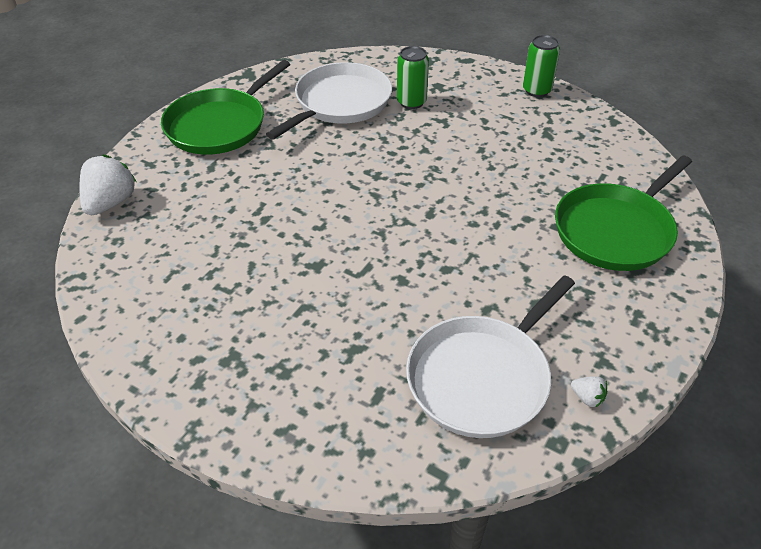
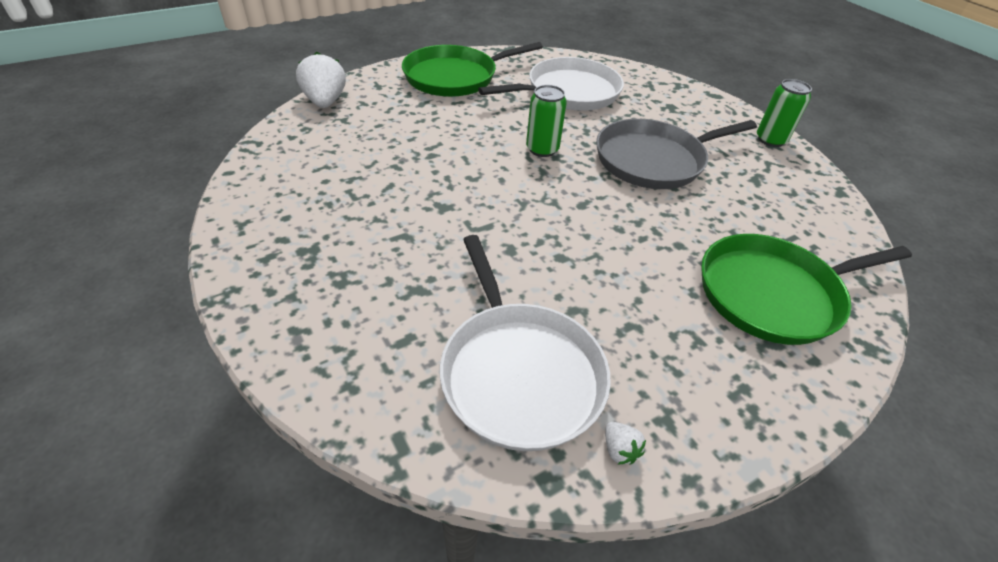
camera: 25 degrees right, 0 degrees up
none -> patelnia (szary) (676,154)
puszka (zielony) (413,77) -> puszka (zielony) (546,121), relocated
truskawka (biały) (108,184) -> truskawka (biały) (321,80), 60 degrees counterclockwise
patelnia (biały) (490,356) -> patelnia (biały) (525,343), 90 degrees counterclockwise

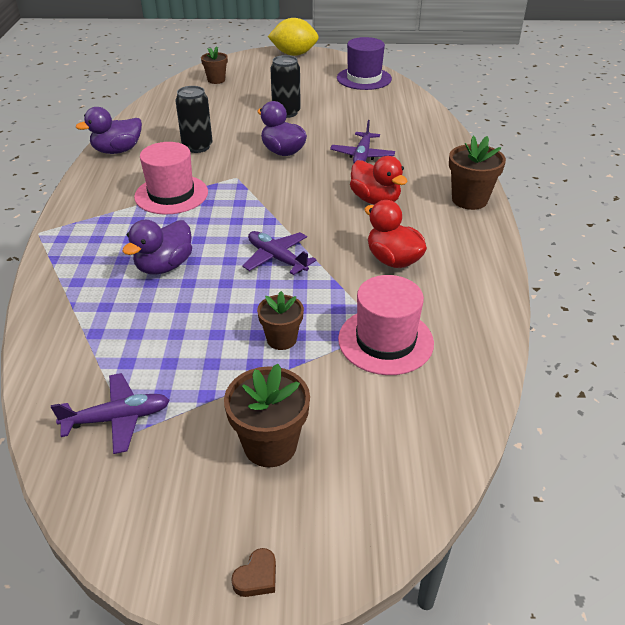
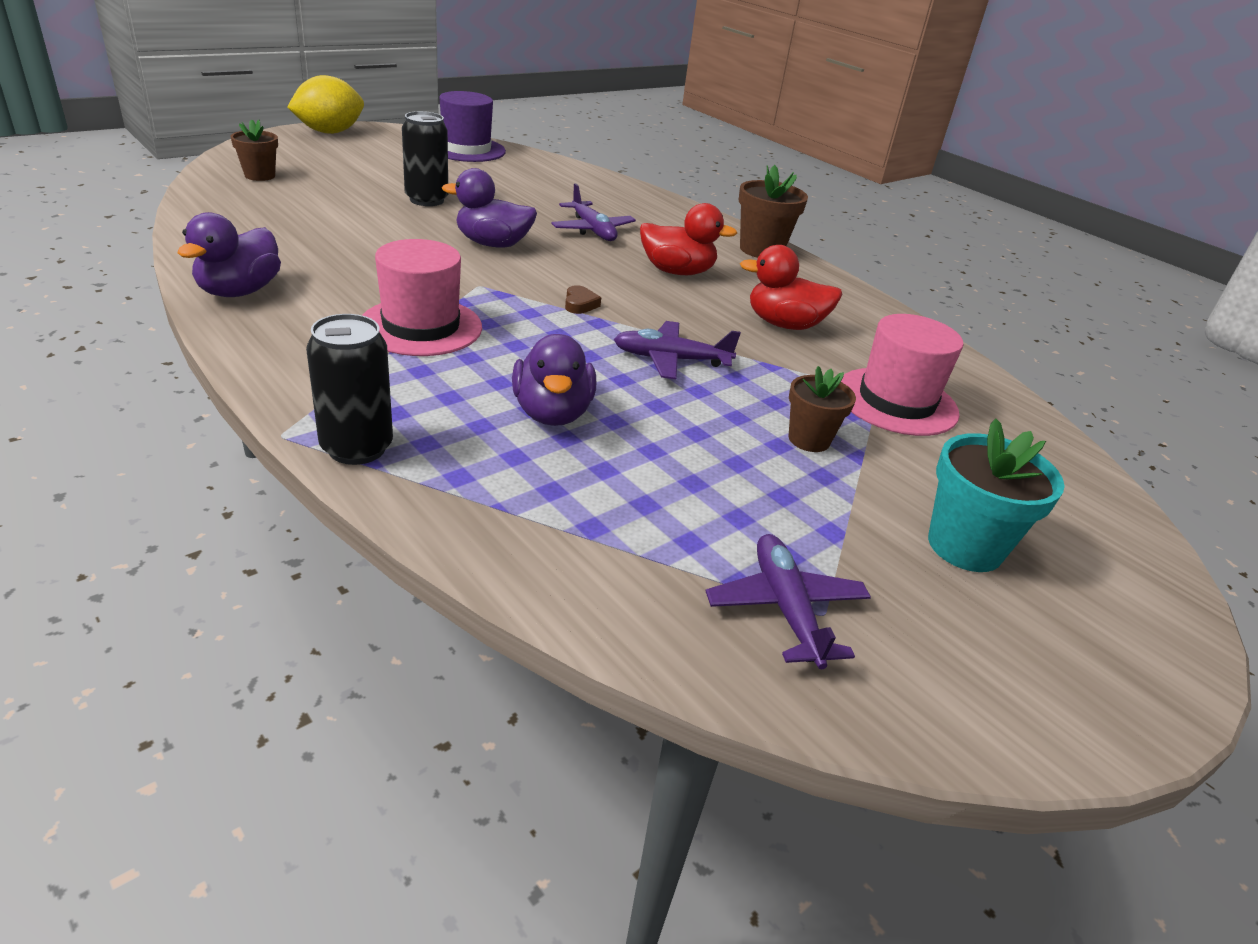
camera: 45 degrees left, 5 degrees down
puszka (czarny) (194,119) -> puszka (czarny) (349,389), relocated
serce (brązowy) (253,572) -> serce (brązowy) (583,299), relocated
doniczka (brązowy) (267,415) -> doniczka (turkusowy) (996,495)
samolot (fioletowy) (110,413) -> samolot (fioletowy) (788,601), 45 degrees counterclockwise

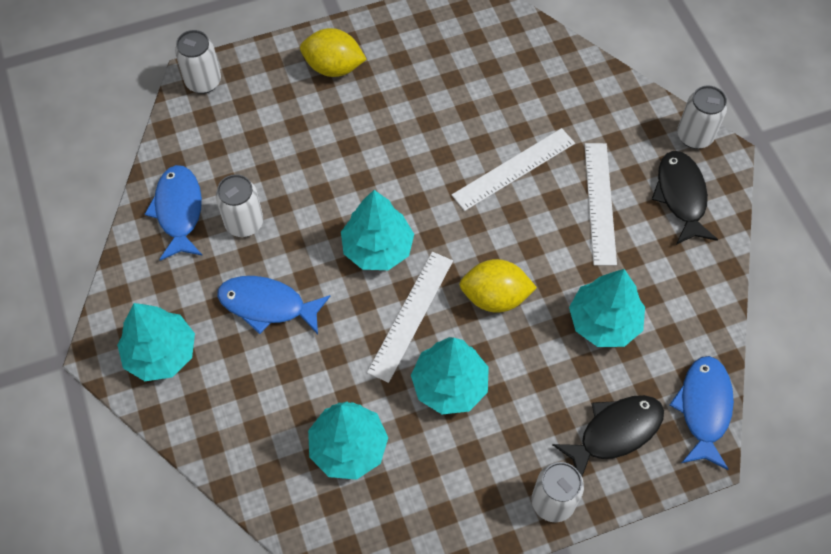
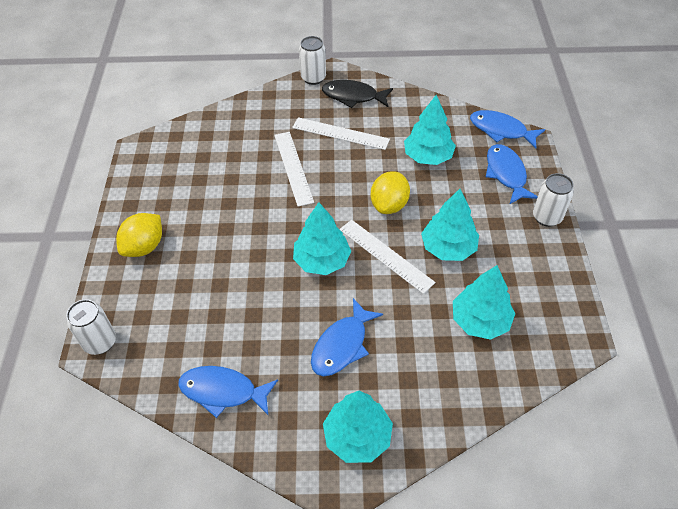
camera: 70 degrees left, 10 degrees down
puszka (biały) (239,205) -> none
ryba (czarny) (608,435) -> ryba (niebieski) (512,174)

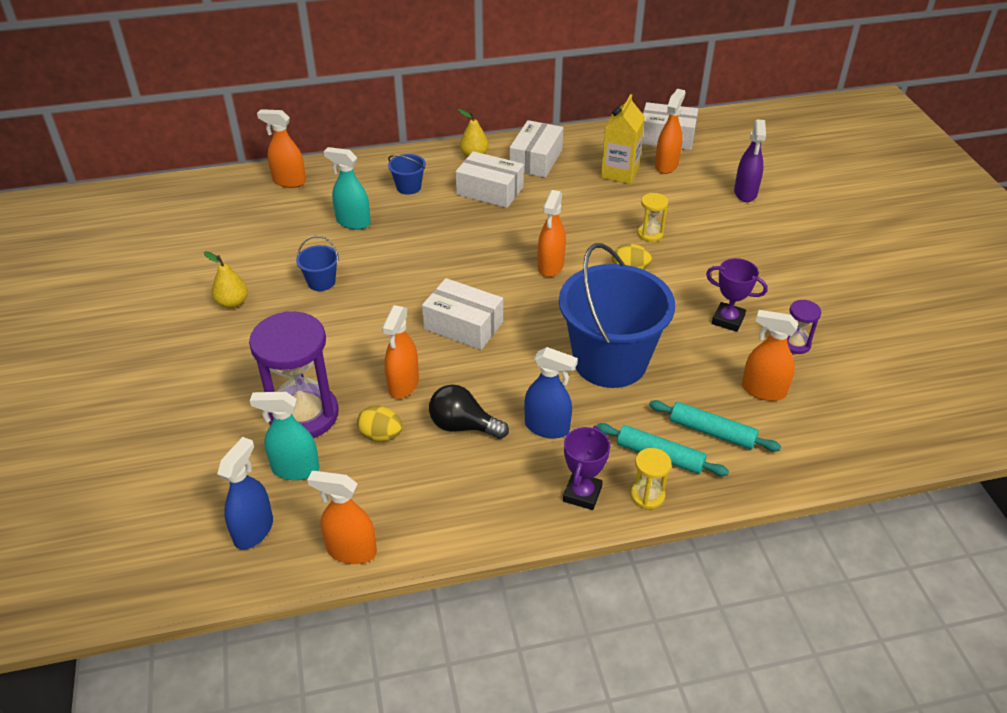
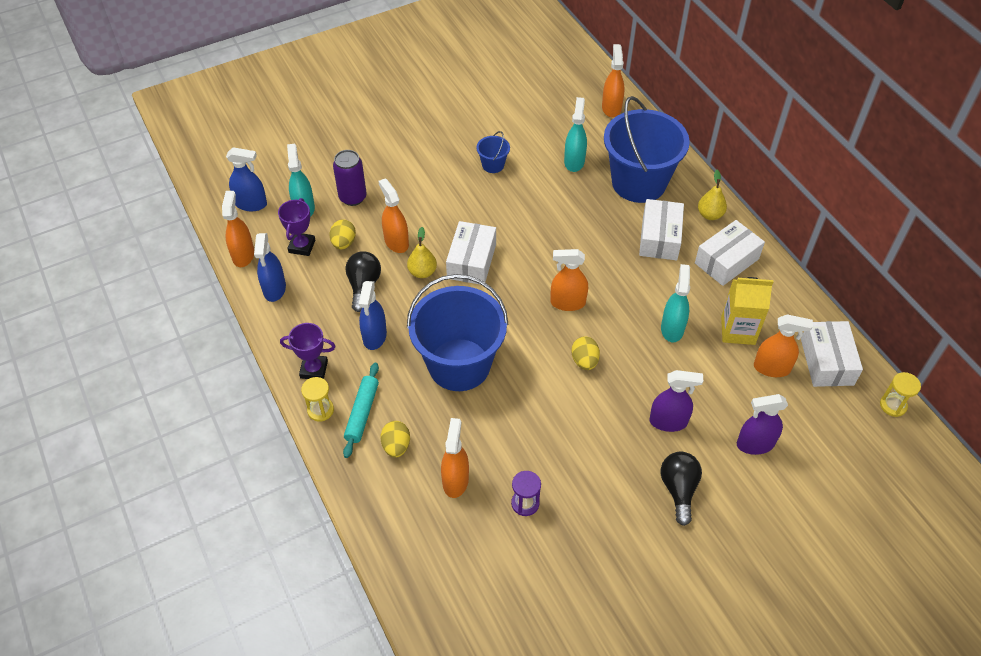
camera: 75 degrees right, 10 degrees up
none -> spryskiwacz (niebieski) (270,267)
none -> spryskiwacz (fioletowy) (676,401)
none -> spryskiwacz (turkusowy) (675,303)
none -> żarówka (czarny) (681,489)
gruszka (żółty) (226,280) -> gruszka (żółty) (422,252), relocated
klepsydra (żółty) (652,217) -> klepsydra (żółty) (900,394), relocated
puchar (fioletowy) (737,295) -> puchar (fioletowy) (296,227), relocated
klepsydra (fioletowy) (294,374) -> puszka (fioletowy) (350,178)
wałek do ciasta (turkusowy) (715,425) -> jajko (żółty) (395,439)
spryskiwacz (pomarańczowy) (400,352) -> spryskiwacz (pomarańczowy) (393,215), 60 degrees clockwise
pudełko (biały) (536,149) -> pudełko (biały) (730,253), 45 degrees counterclockwise
wiadro (niebieski) (407,174) -> wiadro (niebieski) (647,149), x2.42

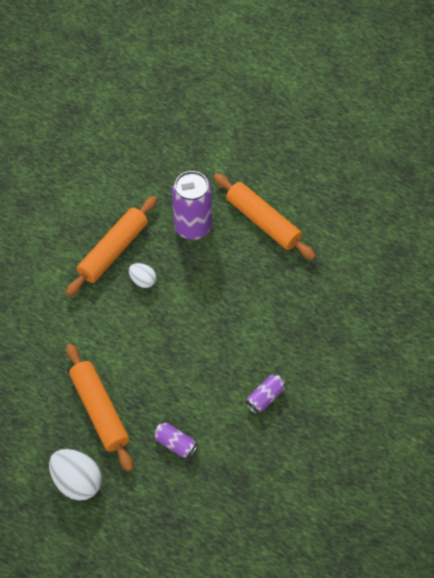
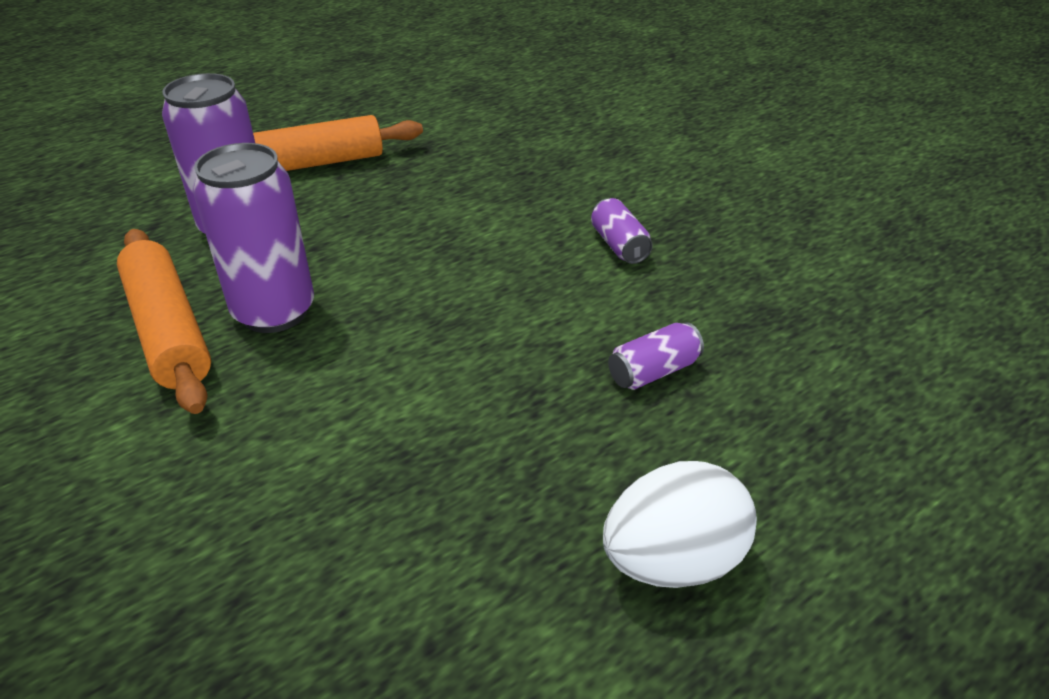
camera: 65 degrees left, 20 degrees down
wałek do ciasta (pomarańczowy) (99,407) -> none
jajko (biały) (142,275) -> puszka (fioletowy) (253,238)

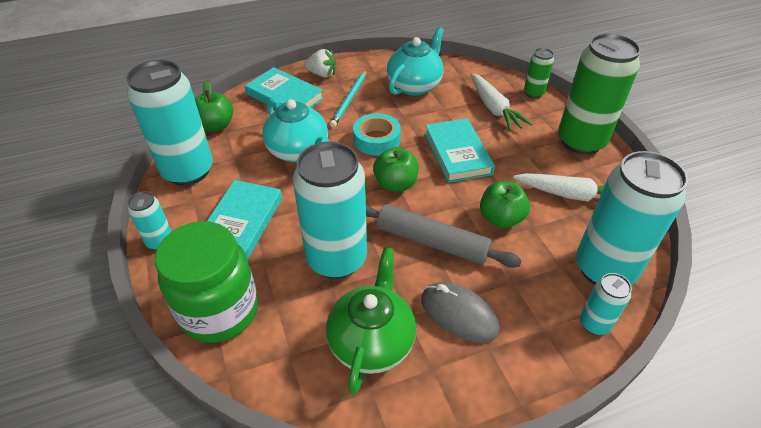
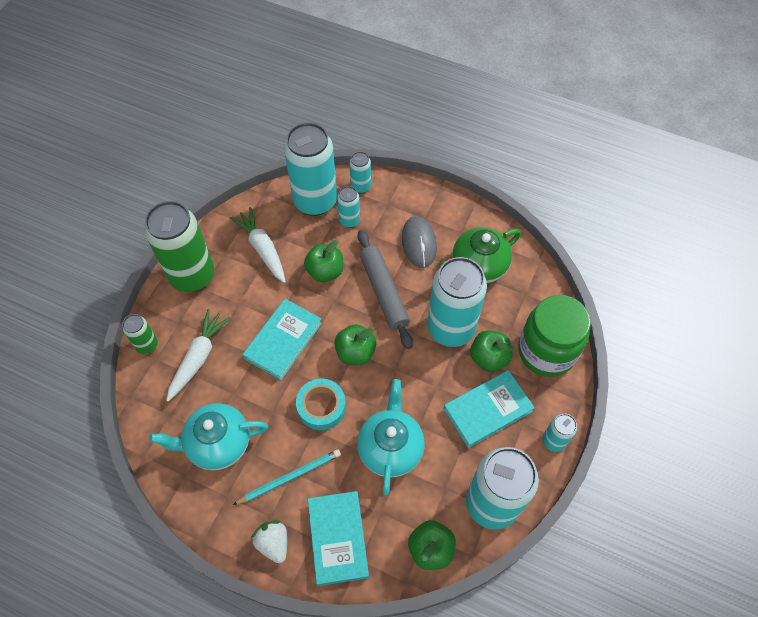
camera: 135 degrees left, 15 degrees up
none -> puszka (turkusowy) (348,207)
none -> jabłko (zielony) (492,351)

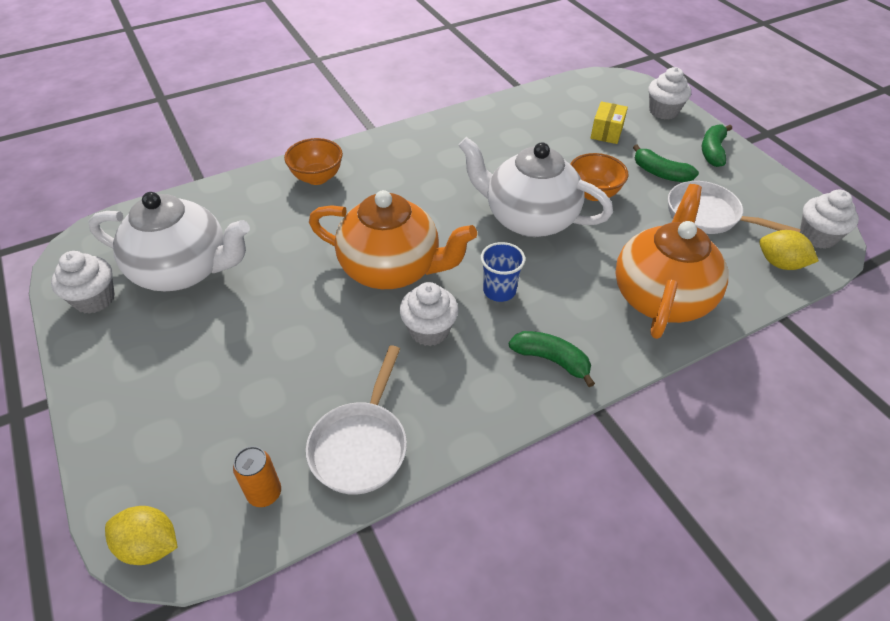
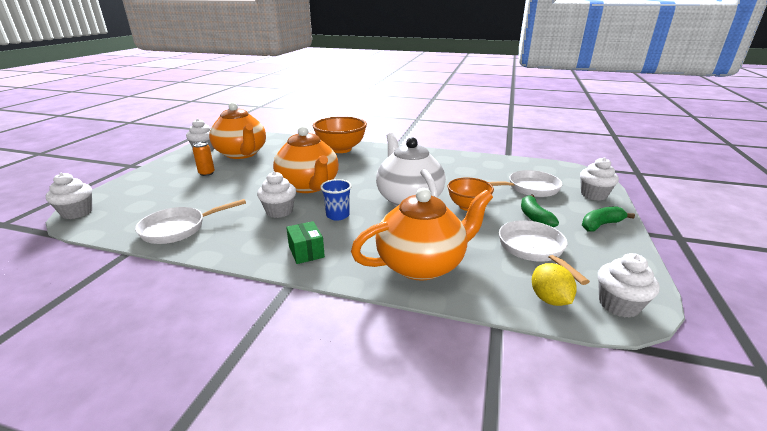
camera: 45 degrees right, 20 degrees down
puszka (pomarańczowy) (257,476) -> puszka (pomarańczowy) (203,159), relocated
cytryna (żółty) (141,535) -> muffinka (biały) (69,195)
banan (zielony) (552,359) -> pudełko (zielony) (305,242)
pudełko (żółty) (609,122) -> patelnia (biały) (525,183)
imbryk (biały) (169,241) -> imbryk (pomarańczowy) (237,130)
miska (pomarańczowy) (313,161) -> miska (pomarańczowy) (340,134), x1.59

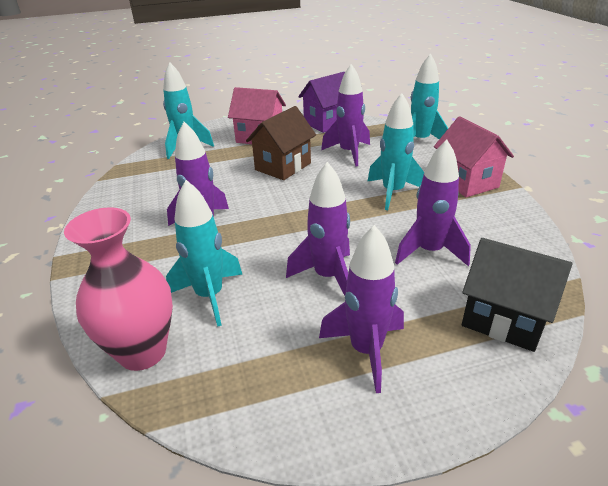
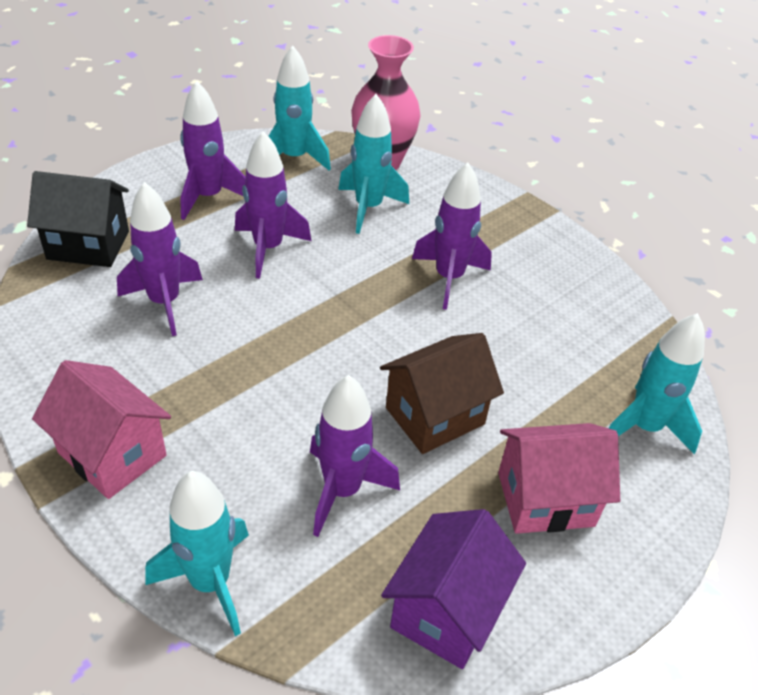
camera: 150 degrees right, 10 degrees up
rakieta (turkusowy) (395,151) -> rakieta (turkusowy) (300,108), relocated
domek (brązowy) (281,143) -> domek (brązowy) (442,393), 45 degrees clockwise

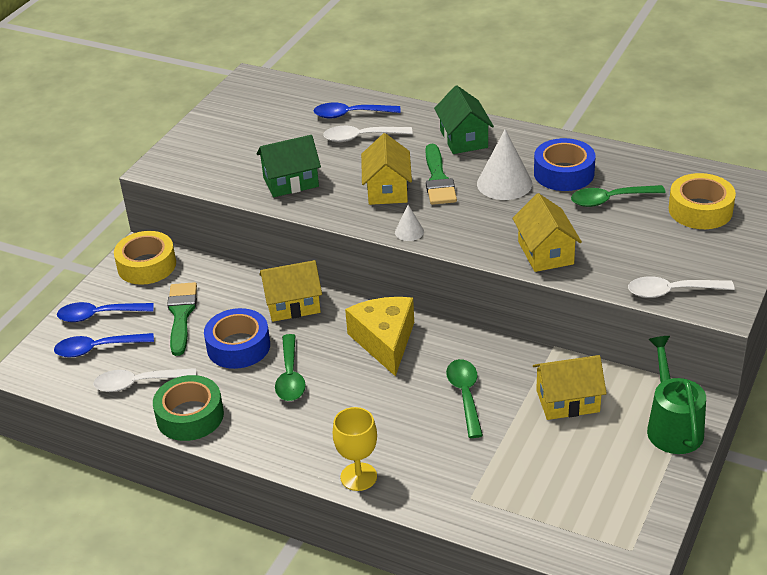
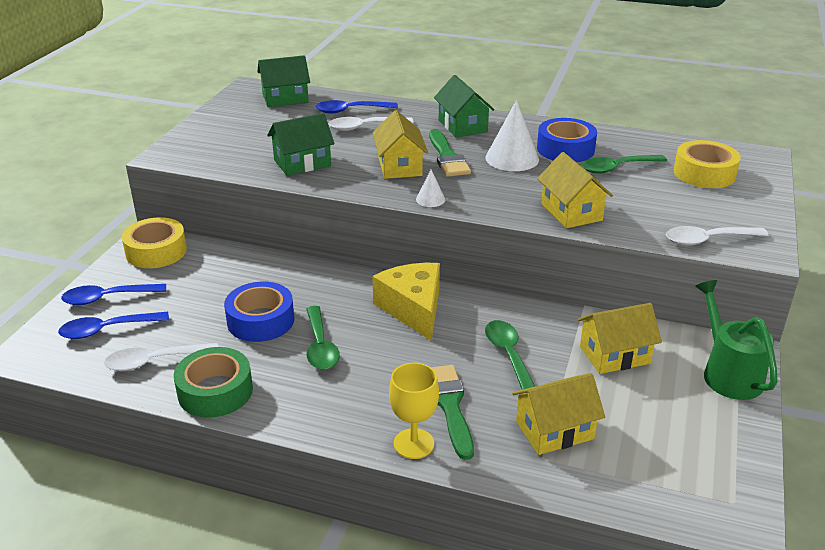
camera: 10 degrees left, 5 degrees down
none -> domek (zielony) (284,81)
pędzel (zielony) (182,319) -> pędzel (zielony) (452,412), relocated
domek (żółty) (290,291) -> domek (żółty) (558,414), relocated

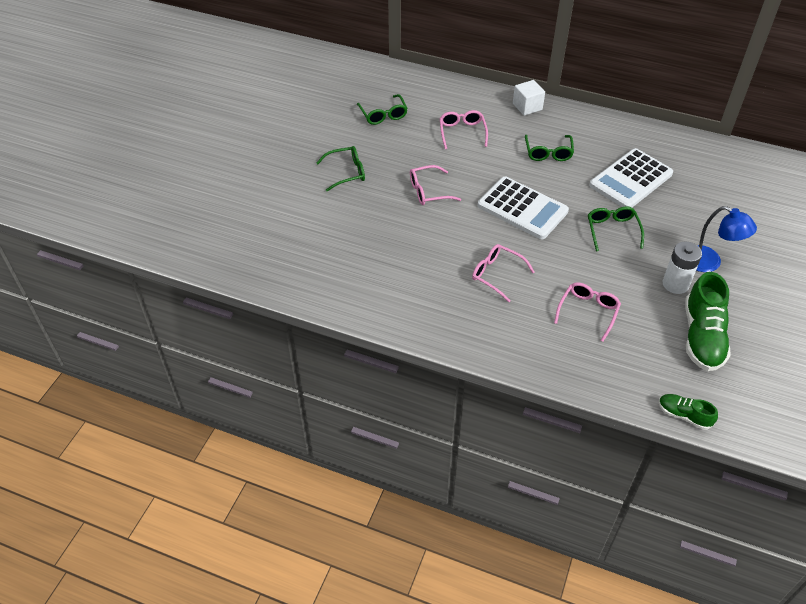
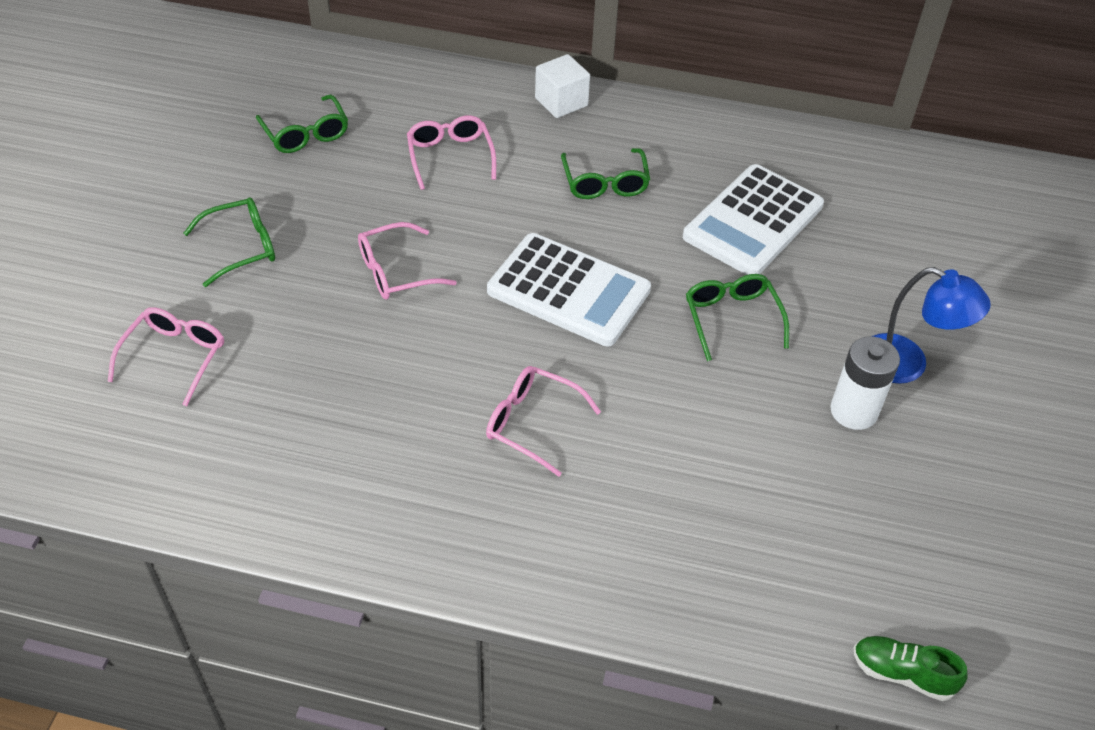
camera: 10 degrees left, 0 degrees up
but (zielony) (708,321) -> none
okulary (różowy) (587,312) -> okulary (różowy) (166,356), relocated

